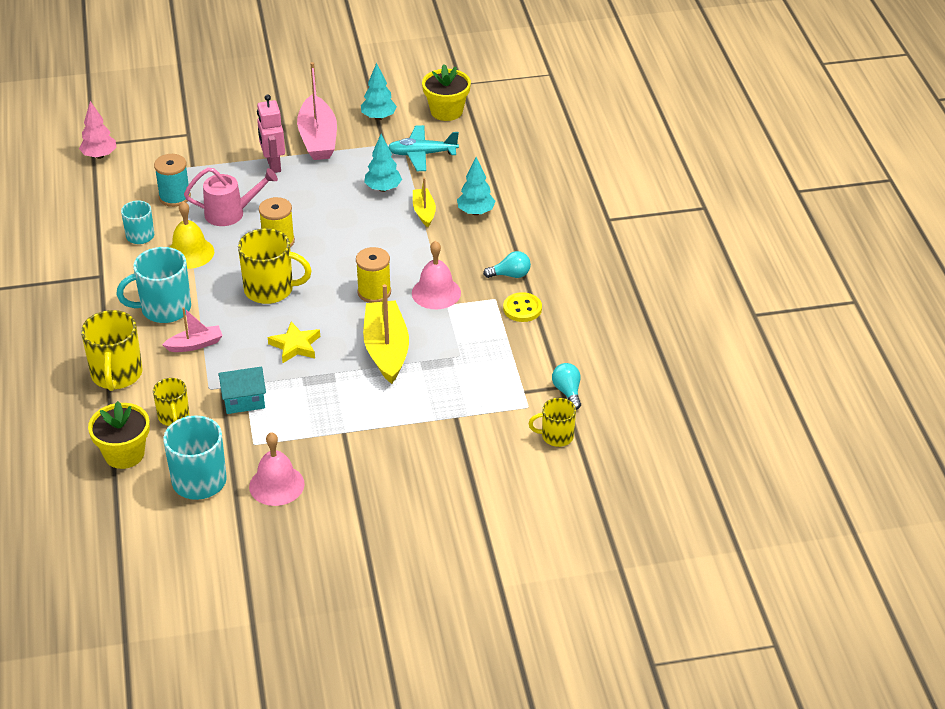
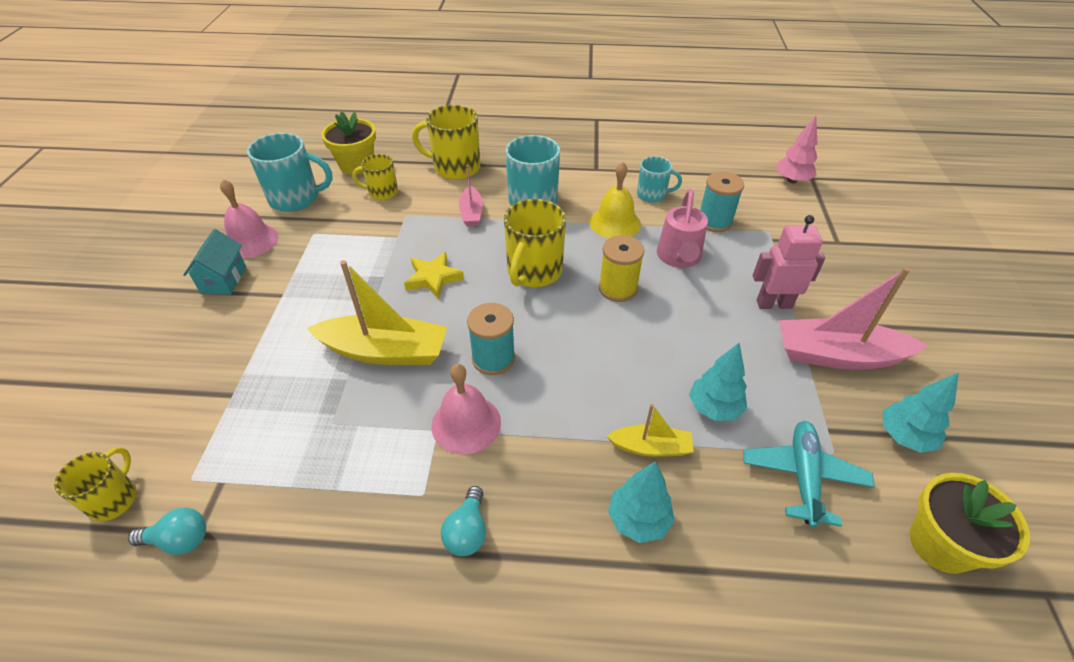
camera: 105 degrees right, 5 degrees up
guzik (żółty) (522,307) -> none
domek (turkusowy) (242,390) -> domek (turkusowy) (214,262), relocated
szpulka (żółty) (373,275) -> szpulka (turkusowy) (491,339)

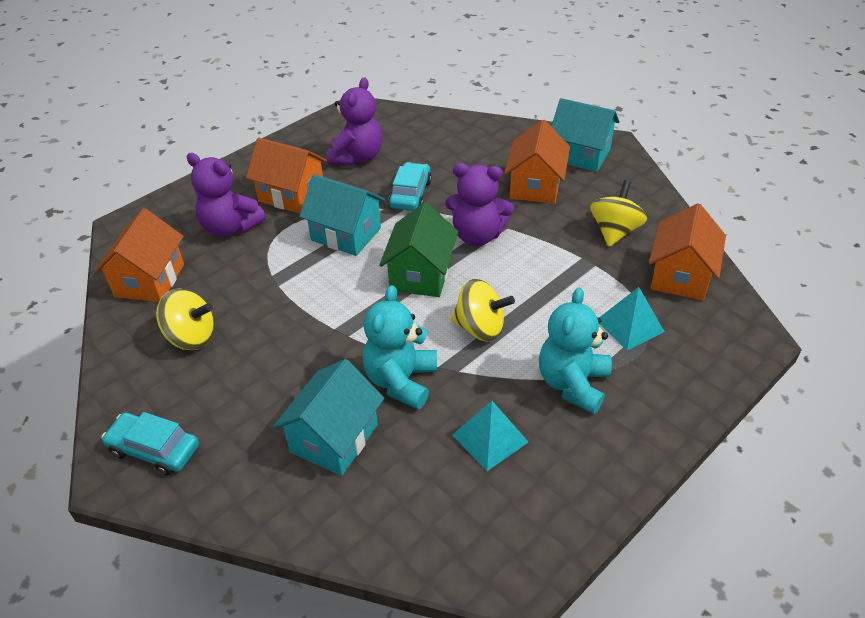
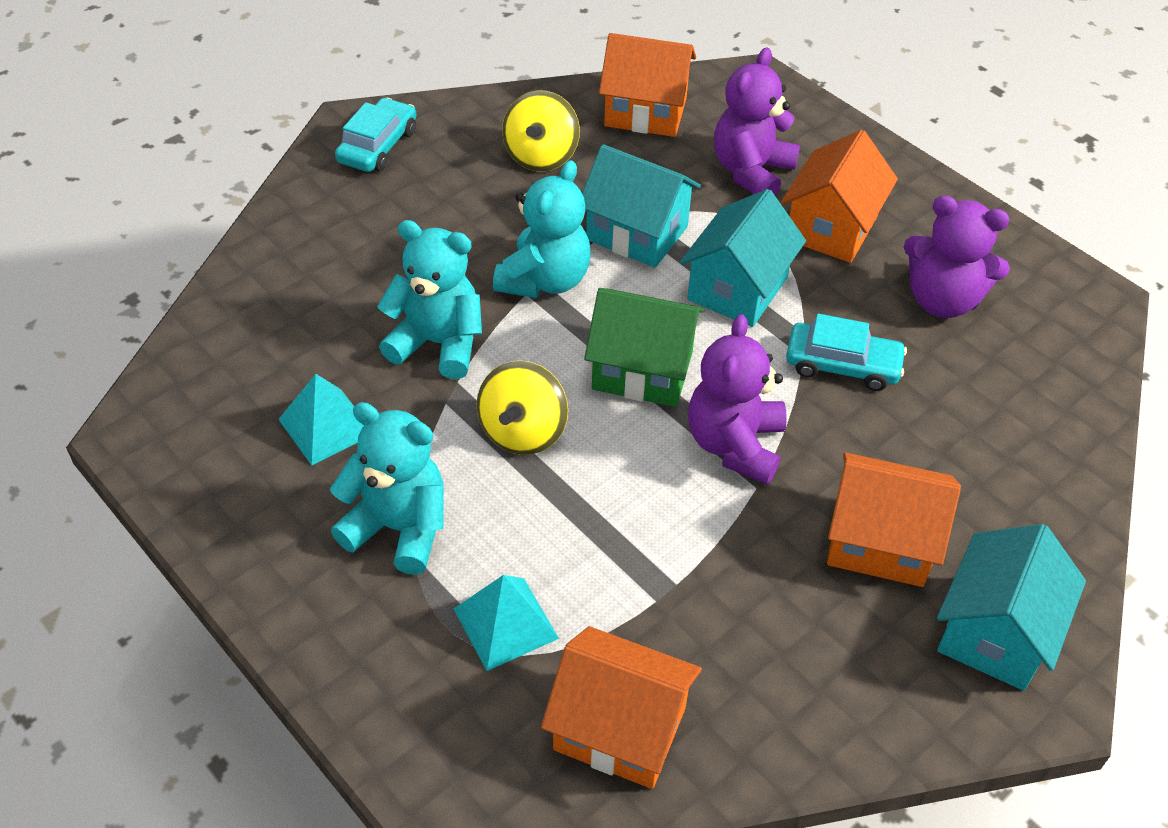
camera: 90 degrees right, 5 degrees up
bączek (żółty) (618,213) -> none
none -> miś (turkusowy) (542,229)
domek (turkusowy) (328,417) -> domek (turkusowy) (641,206), relocated

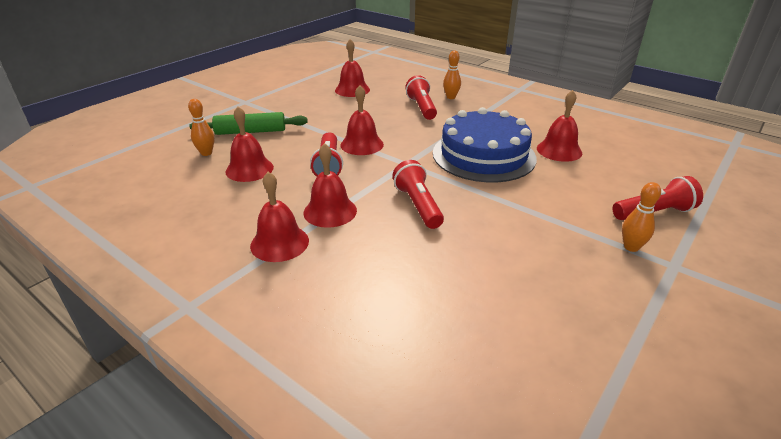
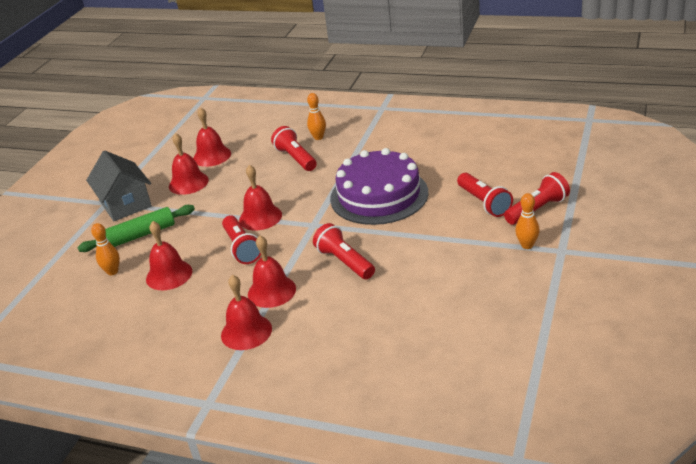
camera: 15 degrees left, 0 degrees up
none -> domek (szary) (119,186)
none -> latarka (czerwony) (485,195)
dzwonek (czerwony) (559,126) -> dzwonek (czerwony) (189,164), relocated
tort (niebieski) (485,144) -> tort (fioletowy) (379,186)

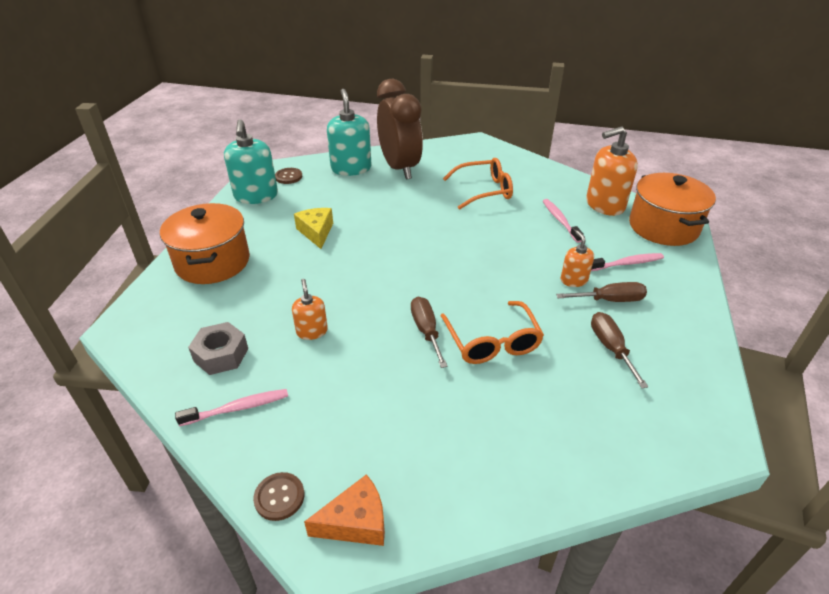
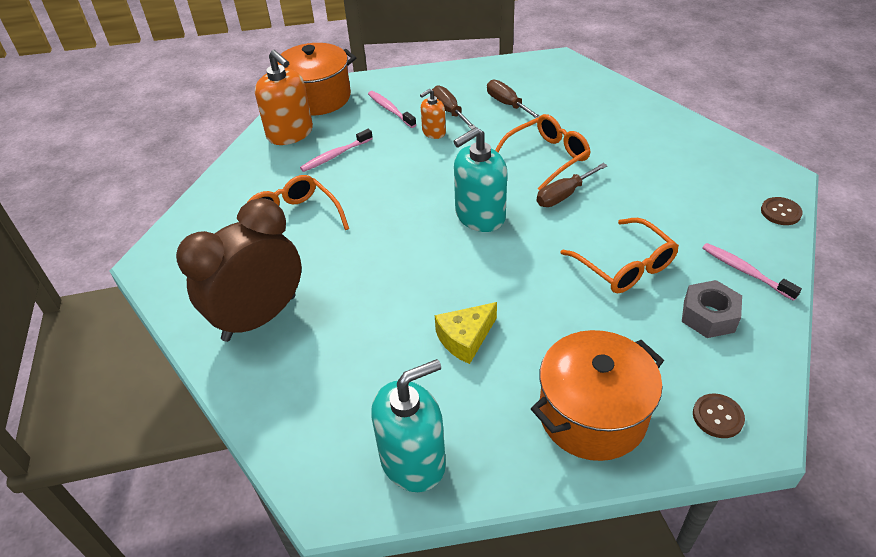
camera: 110 degrees left, 5 degrees up
ser (pomarańczowy) (344,510) -> none
guzik (brązowy) (288,176) -> guzik (brązowy) (719,415), relocated
dozownik mydła (turkusowy) (349,132) -> dozownik mydła (turkusowy) (480,179), relocated
dozownik mydła (pomarańczowy) (310,309) -> okulary (pomarańczowy) (619,255)
śrubokręt (brązowy) (619,350) -> śrubokręt (brązowy) (513,98), 90 degrees clockwise

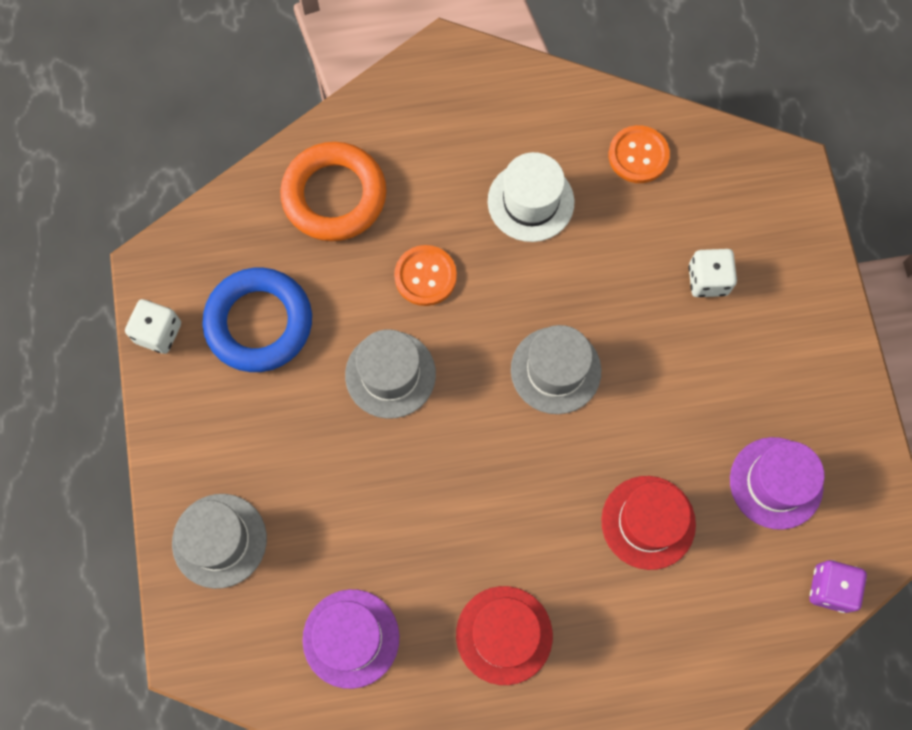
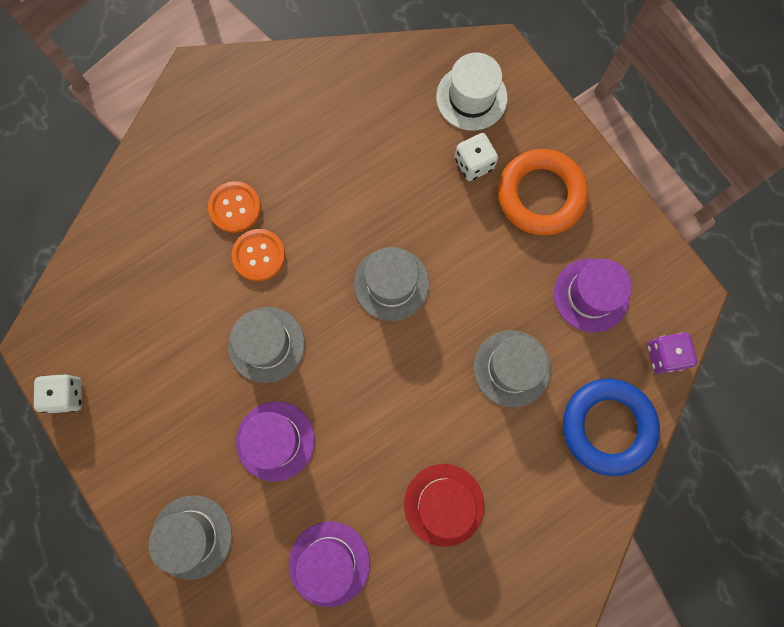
camera: 25 degrees left, 5 degrees up
none -> kapelusz (fioletowy) (275,441)
pierścień (niebieski) (257,320) -> pierścień (niebieski) (611,427), relocated
pierścień (pomarańczowy) (333,191) -> pierścień (pomarańczowy) (543,192), relocated
kapelusz (biały) (531,197) -> kapelusz (biały) (472,92), relocated
guzik (pomarańczowy) (639,154) -> guzik (pomarańczowy) (234,207), relocated
kapelusz (czerwony) (648,523) -> kapelusz (szary) (512,368)

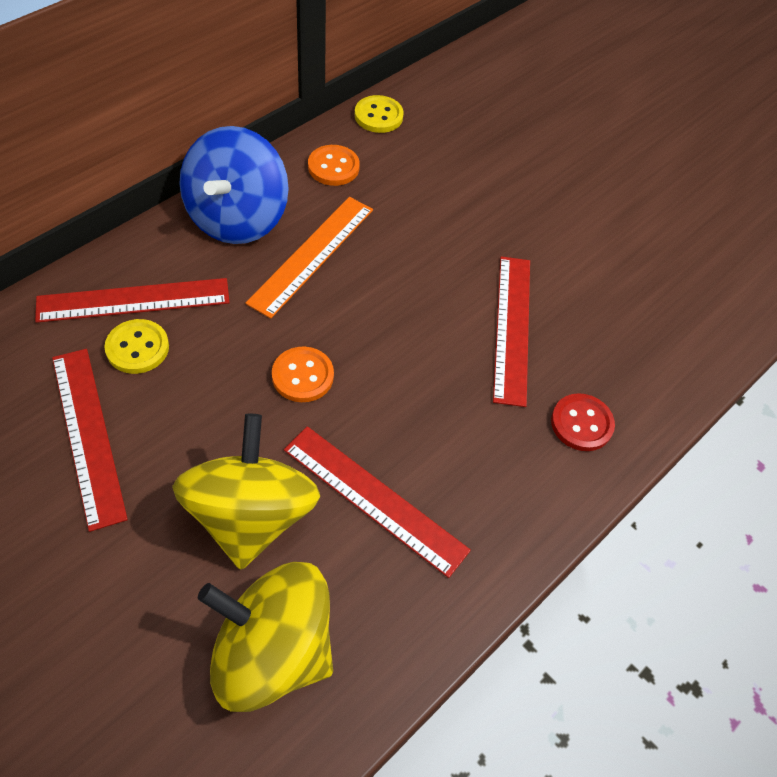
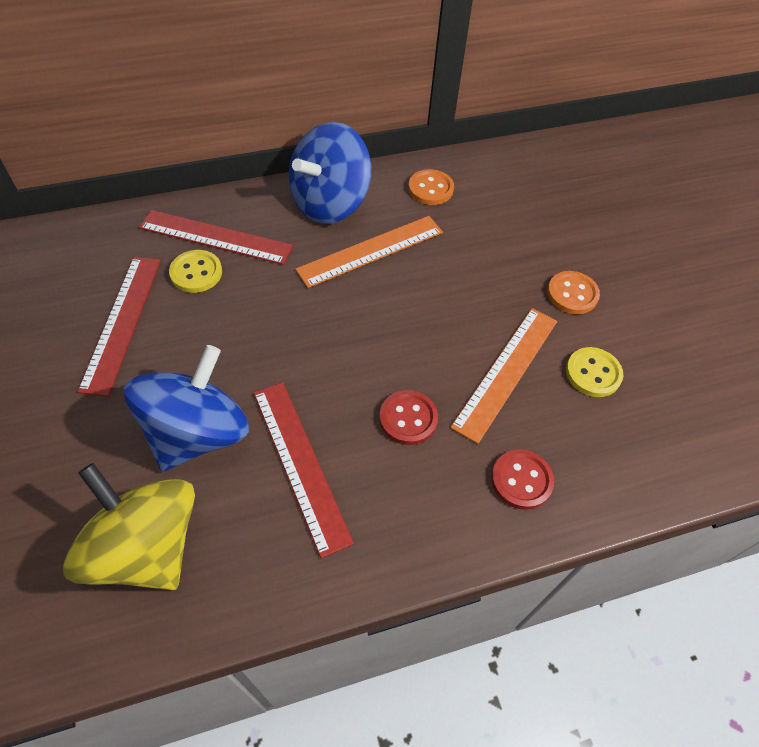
camera: 30 degrees right, 0 degrees up
none -> guzik (czerwony) (408,417)
guzik (pomarańczowy) (303,374) -> guzik (pomarańczowy) (573,292), relocated
guzik (żółty) (379,114) -> guzik (żółty) (594,372), relocated
bączek (żółty) (246,491) -> bączek (niebieski) (186,408)
linijka (czerwony) (511,331) -> linijka (pomarańczowy) (503,376)

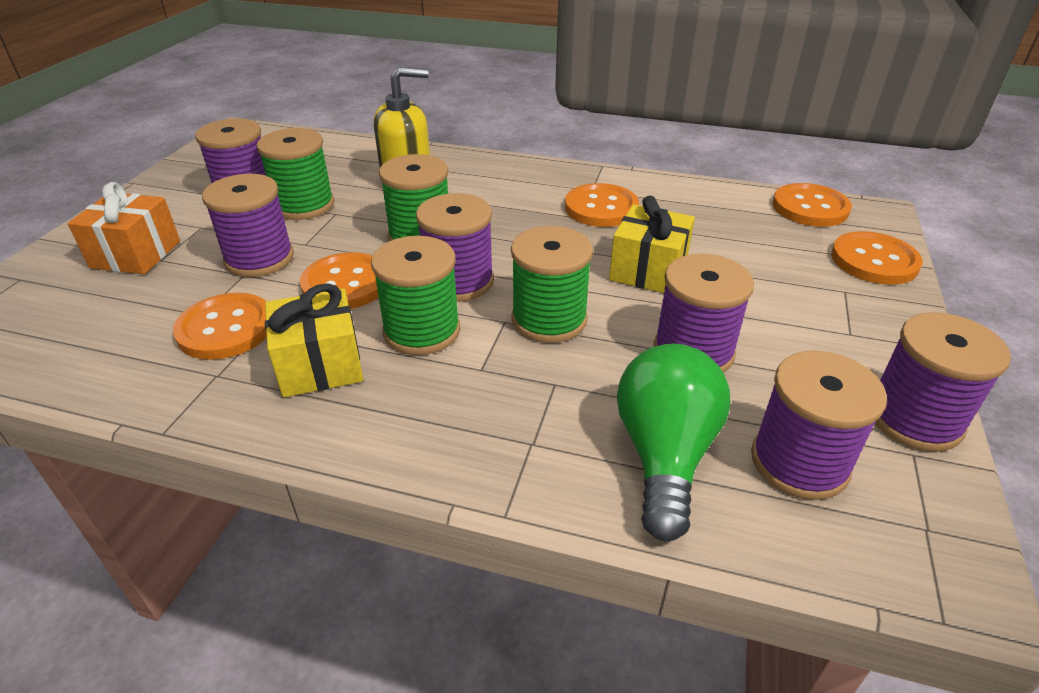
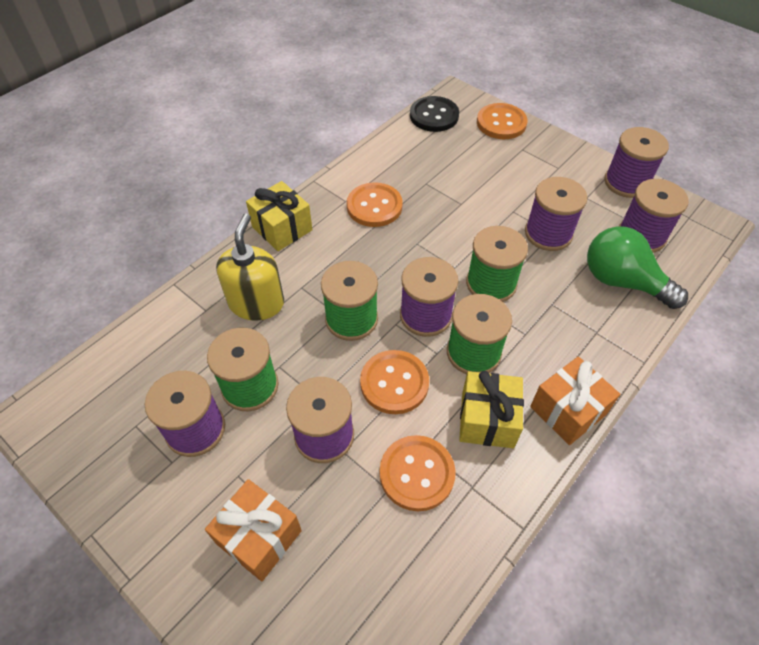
camera: 65 degrees left, 15 degrees up
none -> prezent (pomarańczowy) (575,400)
prezent (żółty) (652,244) -> prezent (żółty) (279,216), relocated
guzik (pomarańczowy) (812,205) -> guzik (czarny) (434,114)

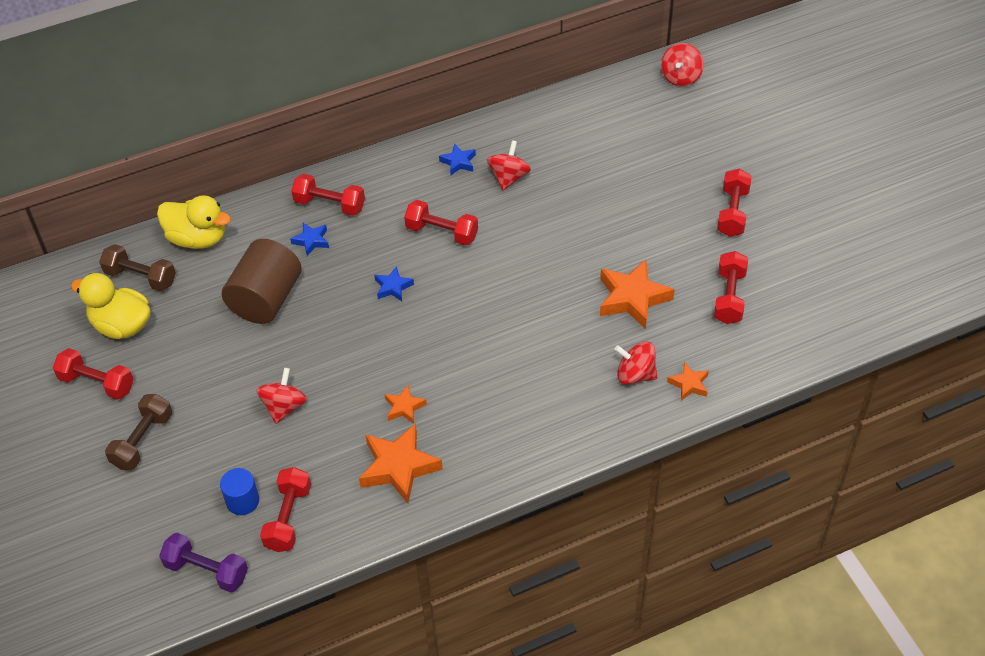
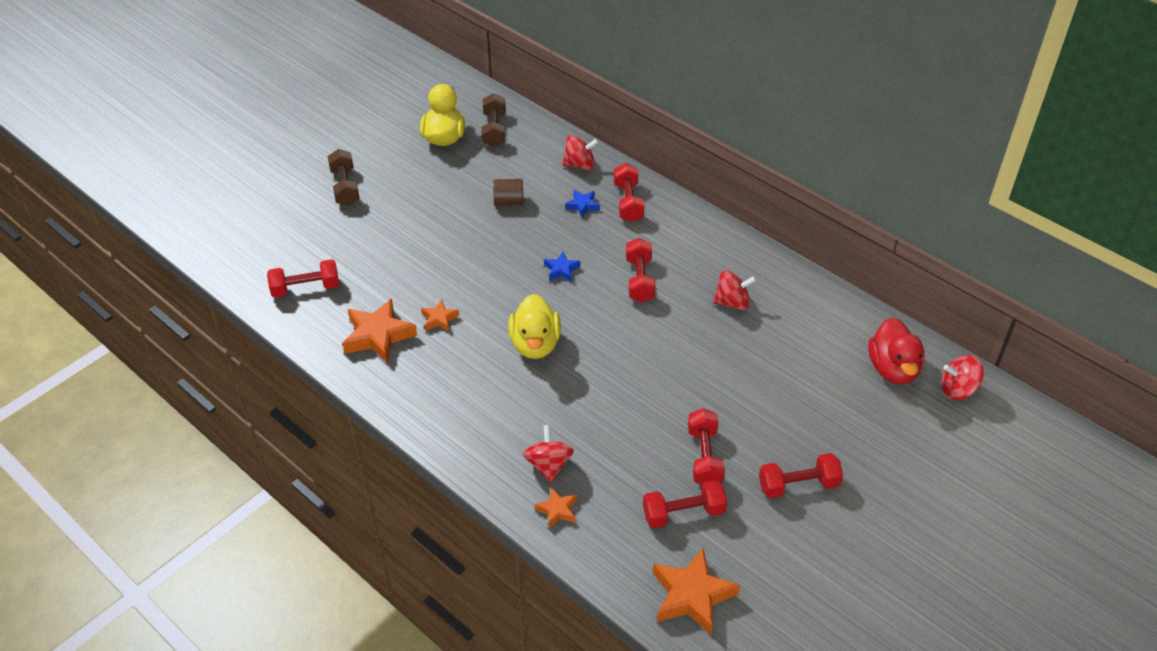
camera: 65 degrees right, 5 degrees down
hantel (fioletowy) (203,562) -> none
walec (niebieski) (239,491) -> none
gwiazda (niebieski) (457,159) -> none
none -> kaczka (czerwony) (896,350)
hantel (czerwony) (93,374) -> hantel (czerwony) (706,446), relocated
kaczka (żółty) (194,222) -> kaczka (żółty) (534,326), relocated
bączek (czerwony) (281,396) -> bączek (czerwony) (580,152), relocated
gwiazda (pomarańczowy) (637,294) -> gwiazda (pomarańczowy) (696,591), relocated
hantel (brązowy) (138,432) -> hantel (brązowy) (344,177), 75 degrees clockwise
walec (brązowy) (262,281) -> walec (brązowy) (508,192), x0.52

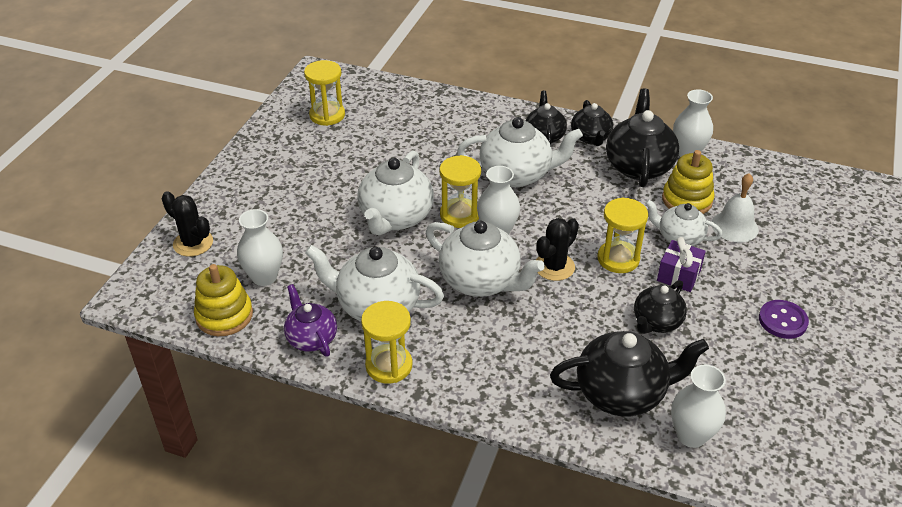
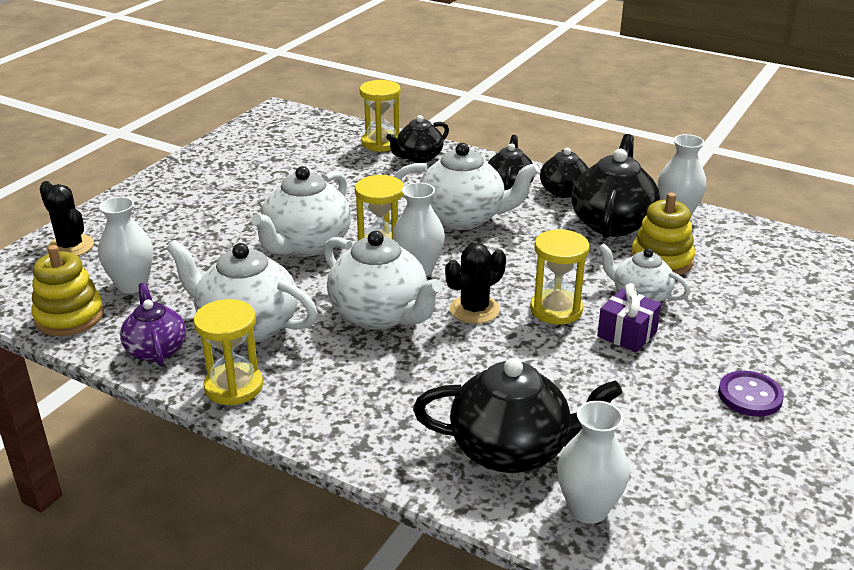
camera: 10 degrees right, 10 degrees down
dzwonek (biały) (735,207) -> none
klepsydra (żółty) (324,93) -> klepsydra (żółty) (380,116), relocated
imbryk (czarny) (660,307) -> imbryk (czarny) (417,139), relocated

